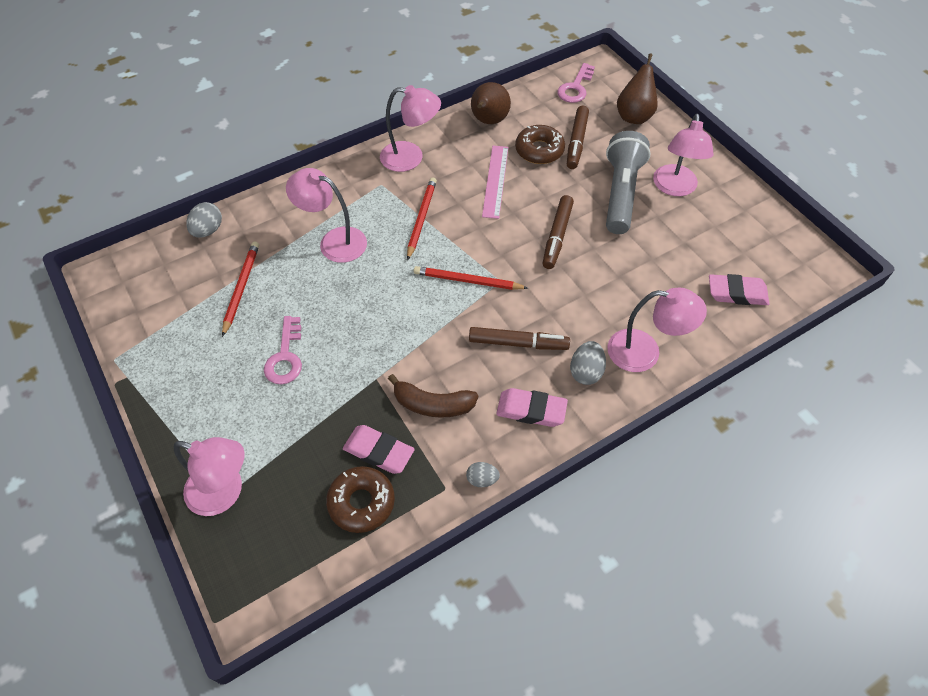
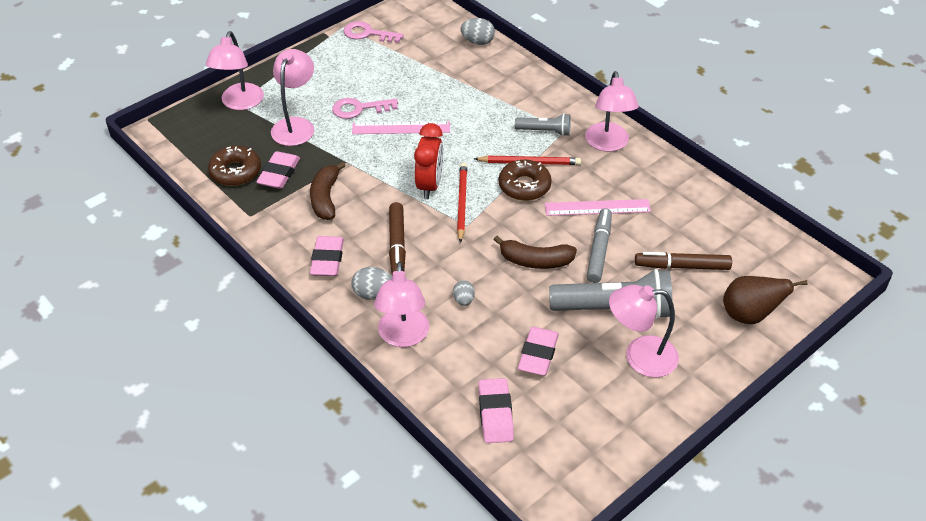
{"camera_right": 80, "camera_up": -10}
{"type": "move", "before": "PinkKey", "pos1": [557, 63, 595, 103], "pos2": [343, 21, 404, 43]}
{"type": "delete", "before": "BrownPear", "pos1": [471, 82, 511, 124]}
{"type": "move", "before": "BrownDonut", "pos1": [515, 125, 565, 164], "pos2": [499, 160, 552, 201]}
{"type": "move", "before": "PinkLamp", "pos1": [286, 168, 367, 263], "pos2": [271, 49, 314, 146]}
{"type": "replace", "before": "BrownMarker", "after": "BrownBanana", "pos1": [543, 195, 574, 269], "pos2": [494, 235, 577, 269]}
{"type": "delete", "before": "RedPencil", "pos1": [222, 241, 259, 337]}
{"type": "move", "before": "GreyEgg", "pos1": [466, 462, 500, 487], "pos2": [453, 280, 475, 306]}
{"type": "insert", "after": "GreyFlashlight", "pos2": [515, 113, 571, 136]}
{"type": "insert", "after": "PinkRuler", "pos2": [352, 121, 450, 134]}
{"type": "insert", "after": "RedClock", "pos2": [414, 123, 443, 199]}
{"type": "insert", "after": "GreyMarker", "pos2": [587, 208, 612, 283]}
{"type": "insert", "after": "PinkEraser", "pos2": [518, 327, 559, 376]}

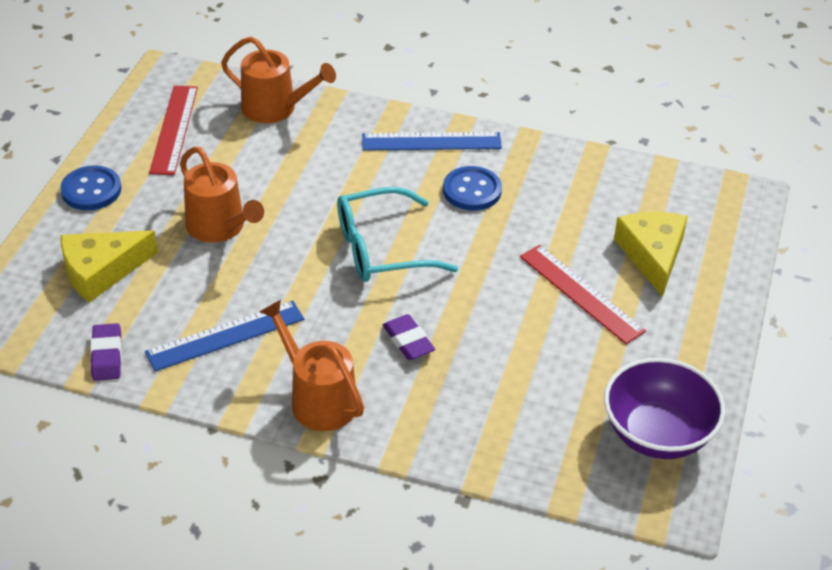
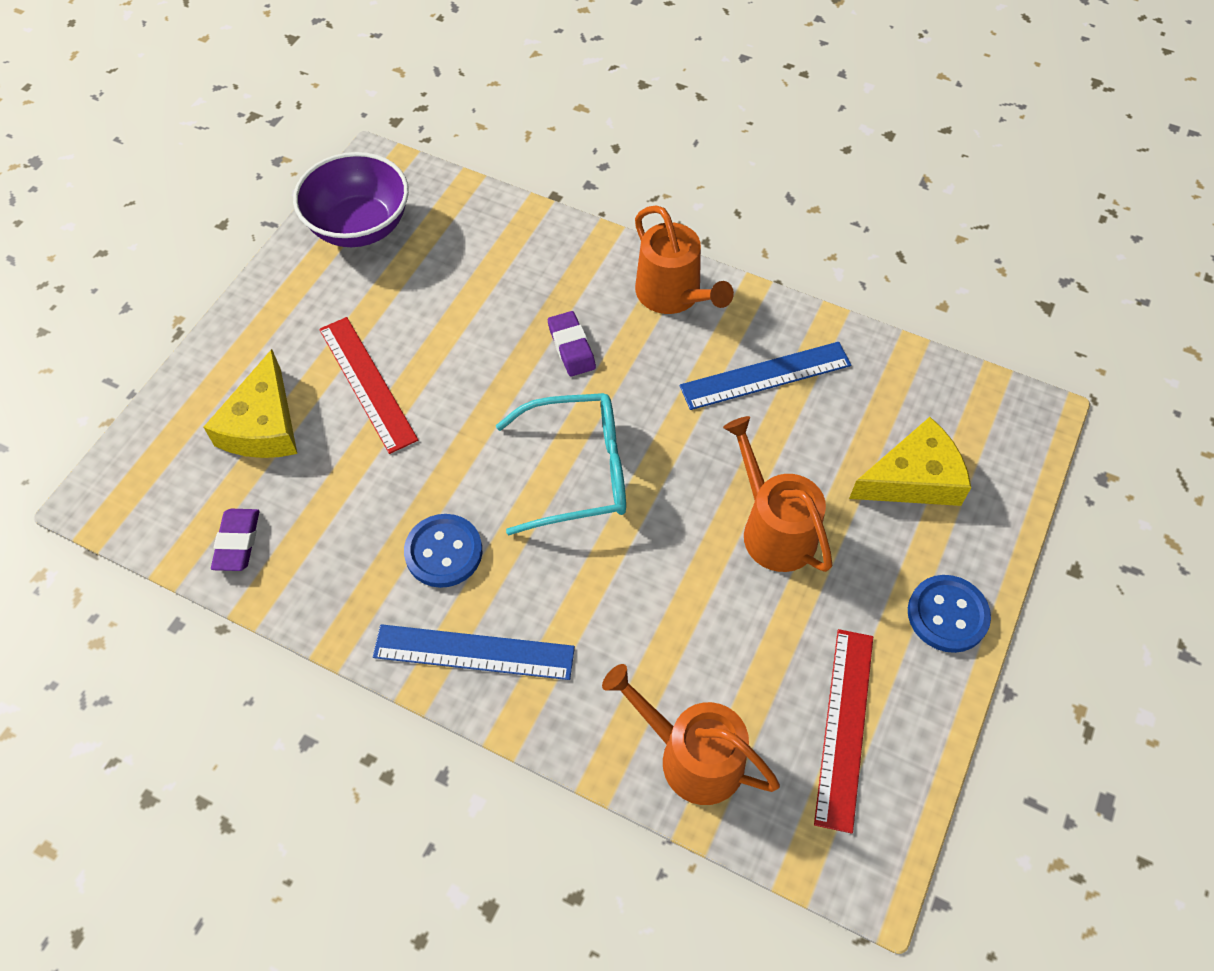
{"camera_right": -170, "camera_up": 15}
{"type": "move", "before": "PurpleEraser", "pos1": [90, 323, 122, 381], "pos2": [211, 509, 259, 571]}

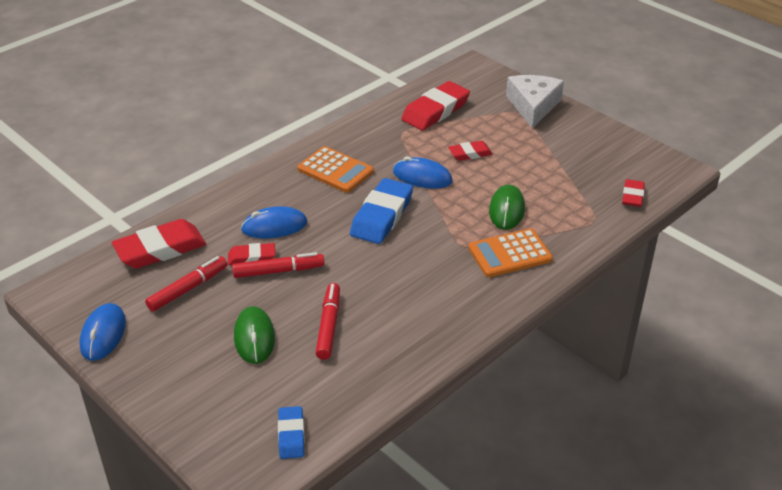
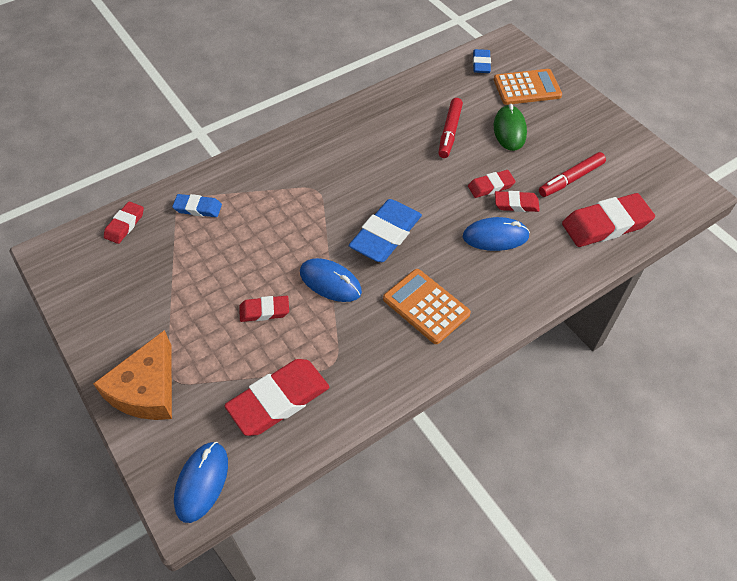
{"camera_right": -170, "camera_up": 15}
{"type": "recolor", "before": "WhiteCheese", "after": "OrangeCheese", "pos1": [506, 75, 564, 128], "pos2": [93, 330, 172, 420]}
{"type": "delete", "before": "GreenMouse", "pos1": [489, 185, 525, 230]}
{"type": "move", "before": "OrangeCalculator", "pos1": [468, 229, 553, 277], "pos2": [494, 69, 562, 105]}
{"type": "replace", "before": "RedMarker", "after": "RedEraser", "pos1": [232, 252, 324, 278], "pos2": [468, 170, 516, 198]}
{"type": "move", "before": "BlueMouse", "pos1": [80, 303, 126, 361], "pos2": [174, 442, 228, 523]}
{"type": "insert", "after": "BlueEraser", "pos2": [172, 194, 222, 217]}

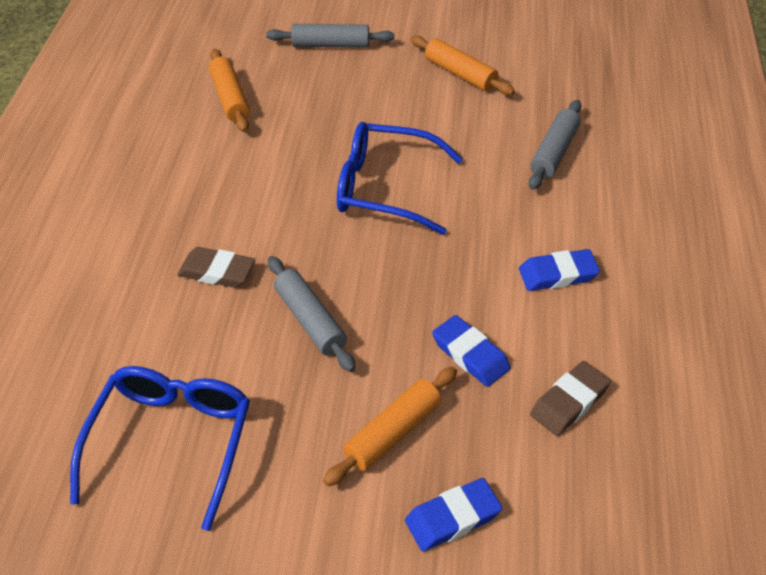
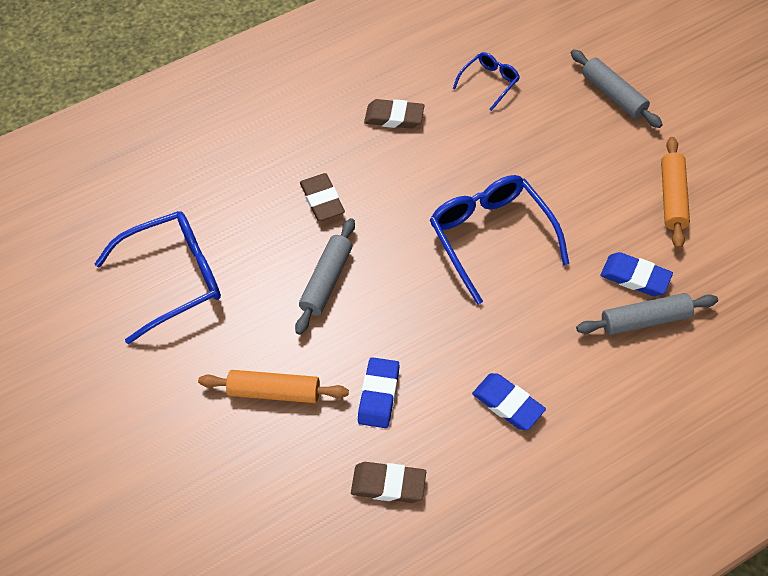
{"camera_right": 55, "camera_up": 10}
{"type": "replace", "before": "OrangeRollingPin", "after": "BlueGlasses", "pos1": [209, 49, 250, 132], "pos2": [452, 52, 520, 111]}
{"type": "move", "before": "BlueEraser", "pos1": [405, 478, 502, 551], "pos2": [600, 252, 673, 296]}
{"type": "insert", "after": "BrownEraser", "pos2": [364, 99, 425, 129]}

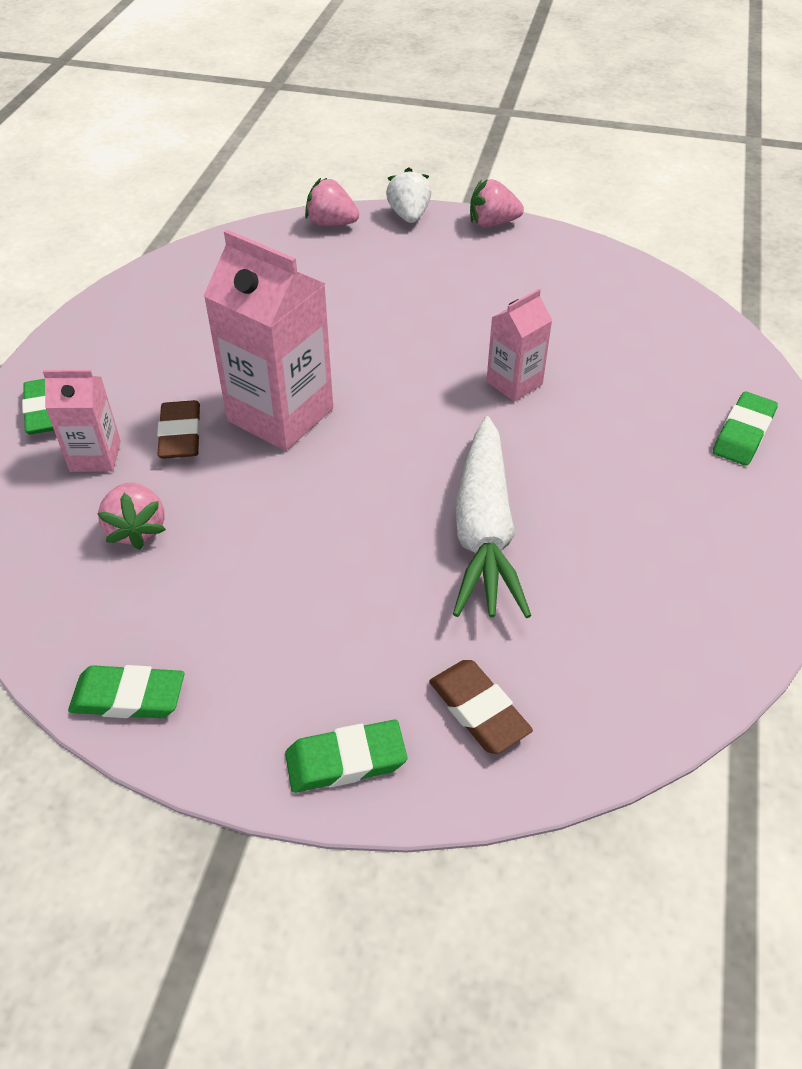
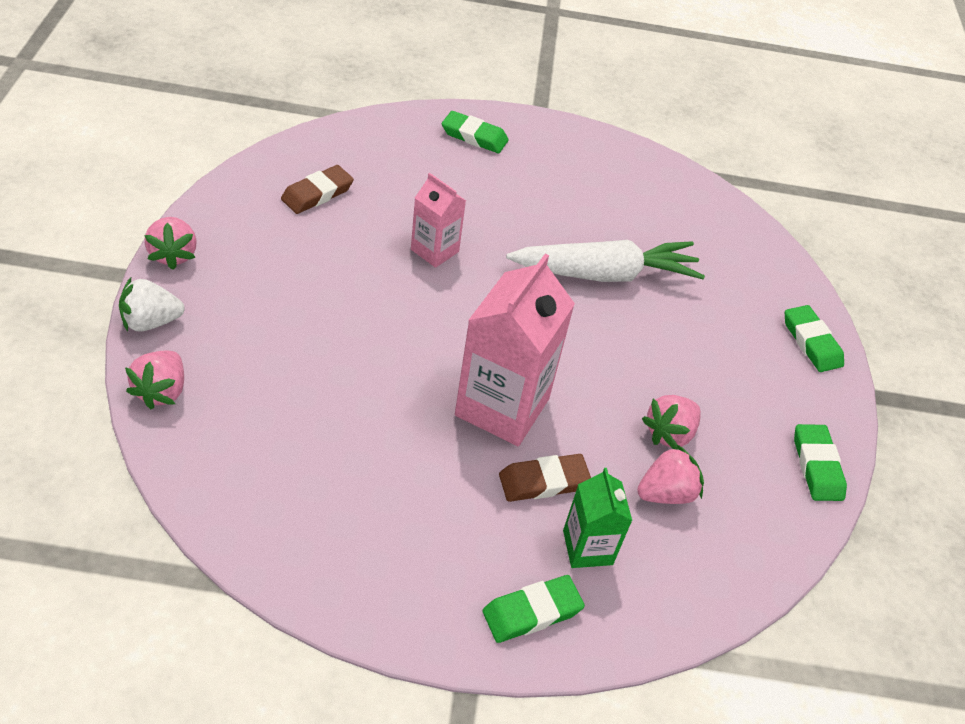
{"camera_right": -105, "camera_up": 0}
{"type": "recolor", "before": "PinkCarton", "after": "GreenCarton", "pos1": [43, 370, 121, 472], "pos2": [563, 468, 632, 568]}
{"type": "move", "before": "BrownEraser", "pos1": [429, 660, 533, 754], "pos2": [281, 165, 354, 214]}
{"type": "insert", "after": "PinkStrawberry", "pos2": [642, 395, 701, 450]}

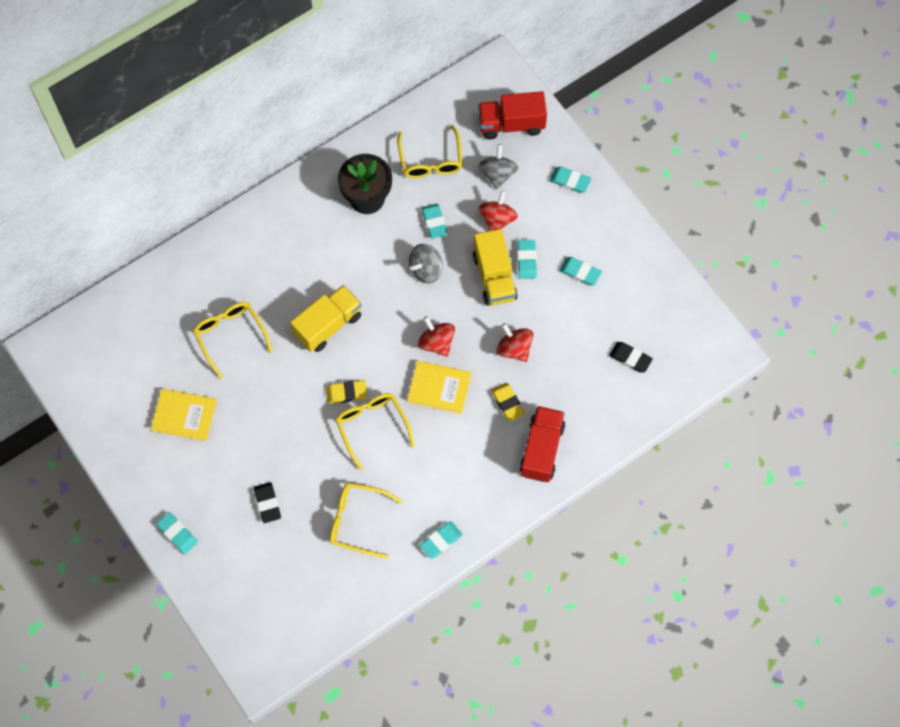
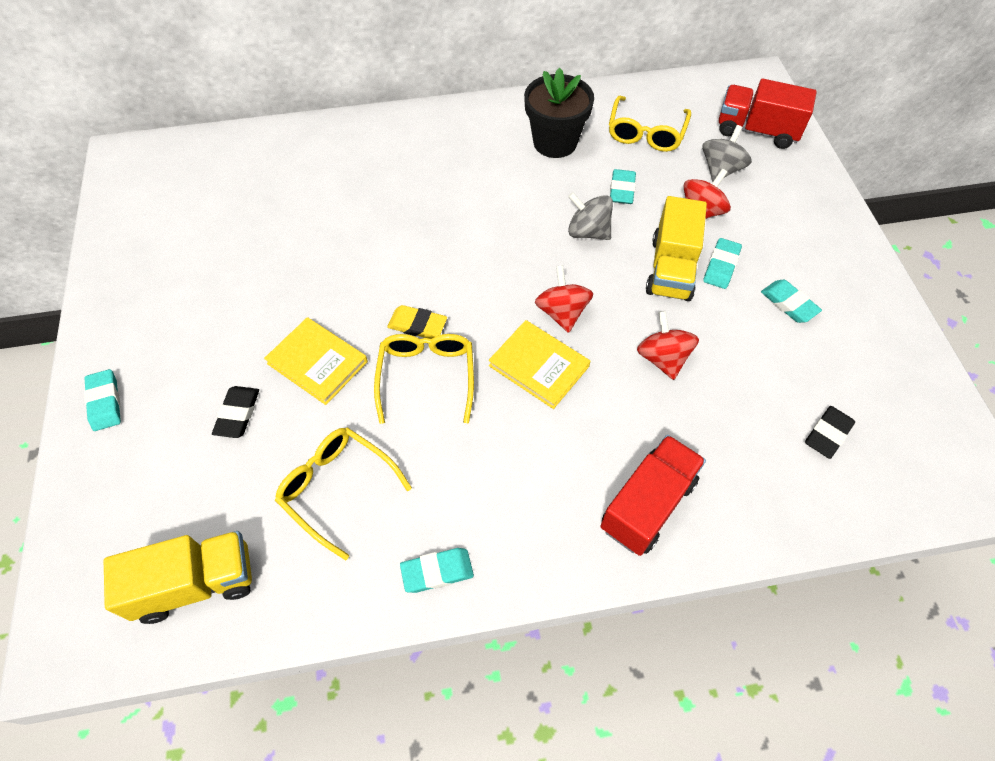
{"camera_right": 25, "camera_up": -10}
{"type": "delete", "before": "TurquoiseEraser", "pos1": [549, 167, 591, 193]}
{"type": "rotate", "before": "GreySpinningTop", "pos1": [409, 244, 443, 284], "pos2": [568, 192, 613, 240], "turn": 45}
{"type": "move", "before": "YellowTruck", "pos1": [290, 285, 362, 352], "pos2": [104, 531, 252, 624]}
{"type": "delete", "before": "YellowGlasses", "pos1": [193, 302, 273, 379]}
{"type": "rotate", "before": "BlackEraser", "pos1": [609, 342, 653, 373], "pos2": [805, 406, 855, 459], "turn": 75}
{"type": "delete", "before": "YellowEraser", "pos1": [491, 383, 525, 422]}
{"type": "move", "before": "YellowBook", "pos1": [151, 389, 217, 441], "pos2": [264, 317, 368, 405]}

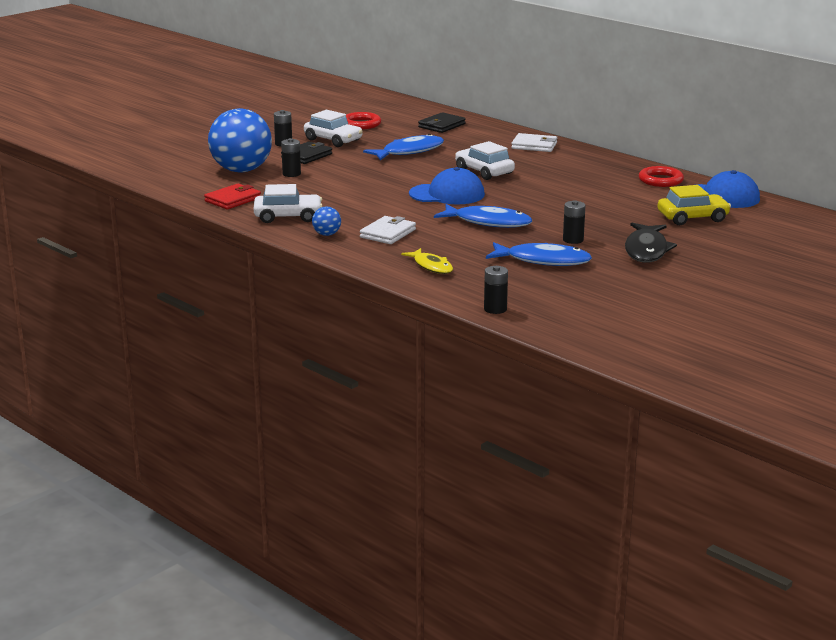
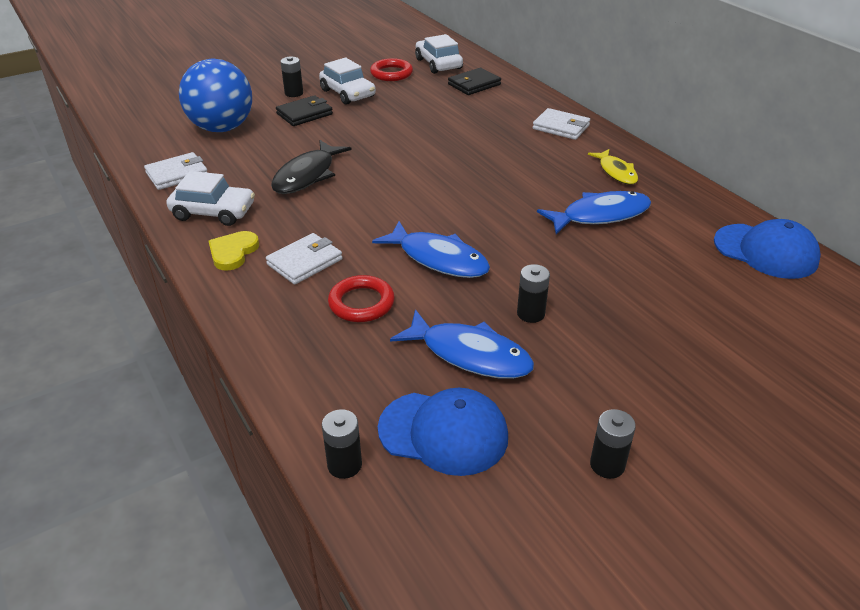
{"camera_right": 15, "camera_up": 15}
{"type": "move", "before": "BlueFish", "pos1": [363, 134, 444, 160], "pos2": [537, 191, 651, 234]}
{"type": "move", "before": "BlackBattery", "pos1": [281, 138, 301, 177], "pos2": [590, 409, 636, 479]}
{"type": "move", "before": "WhiteCar", "pos1": [455, 141, 515, 180], "pos2": [415, 34, 463, 74]}
{"type": "move", "before": "RedRing", "pos1": [639, 166, 684, 187], "pos2": [328, 275, 395, 322]}
{"type": "move", "before": "BlueCap", "pos1": [409, 167, 485, 204], "pos2": [378, 388, 508, 476]}
{"type": "recolor", "before": "RedWallet", "after": "WhiteWallet", "pos1": [204, 184, 261, 209], "pos2": [144, 152, 208, 190]}
{"type": "delete", "before": "YellowCar", "pos1": [658, 185, 731, 225]}
{"type": "replace", "before": "BlueBall", "after": "YellowHeart", "pos1": [312, 206, 341, 236], "pos2": [209, 231, 259, 271]}
{"type": "move", "before": "BlackFish", "pos1": [625, 222, 677, 263], "pos2": [271, 140, 351, 194]}
{"type": "move", "before": "YellowFish", "pos1": [401, 248, 453, 274], "pos2": [588, 149, 638, 185]}

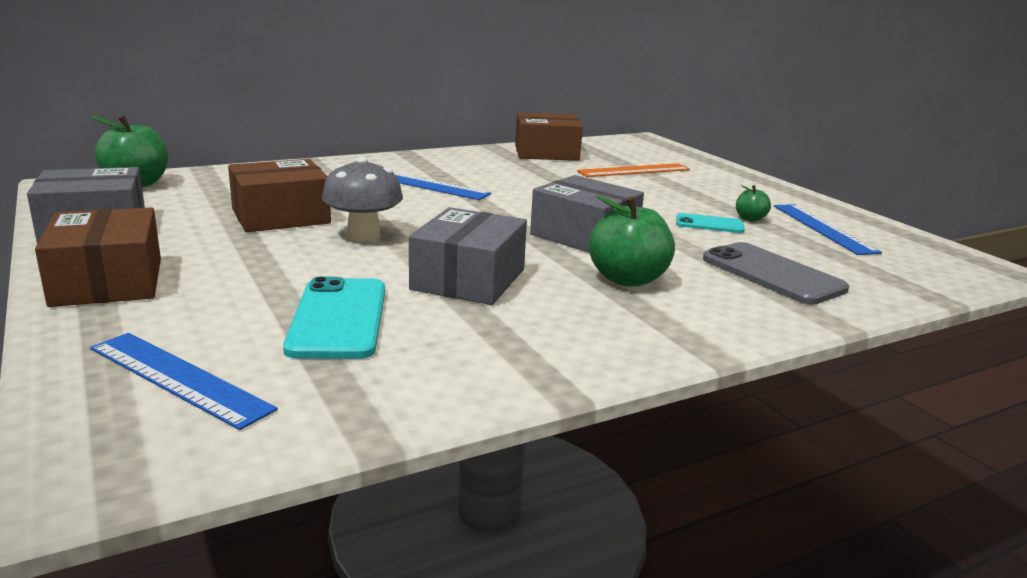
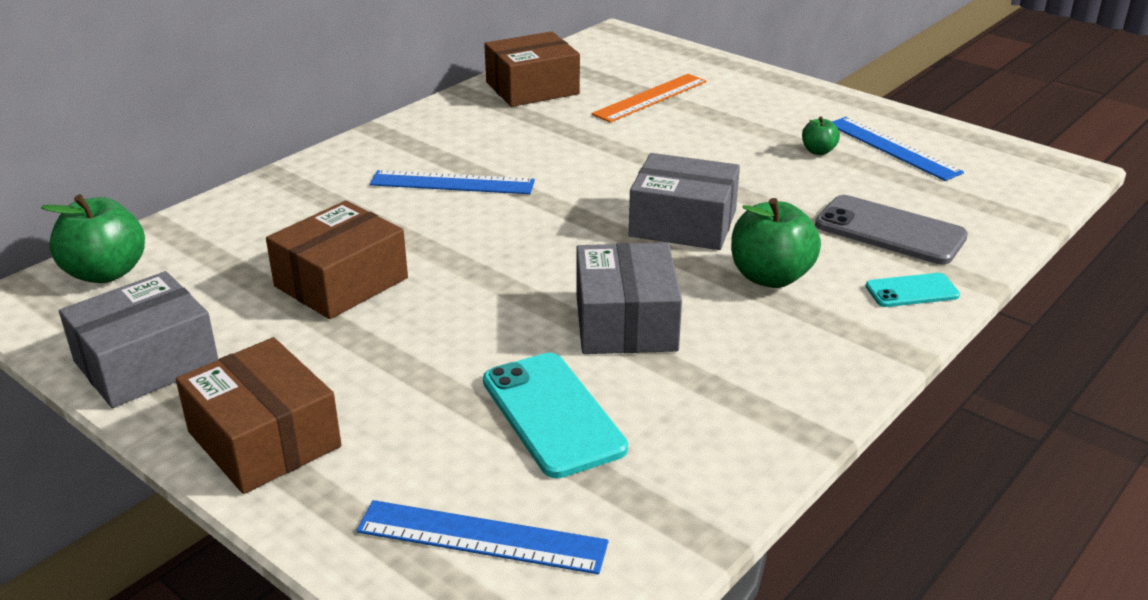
{"camera_right": -20, "camera_up": 10}
{"type": "delete", "before": "GreyMushroom", "pos1": [322, 157, 403, 241]}
{"type": "move", "before": "TurquoisePhone", "pos1": [676, 213, 745, 233], "pos2": [865, 273, 960, 307]}

